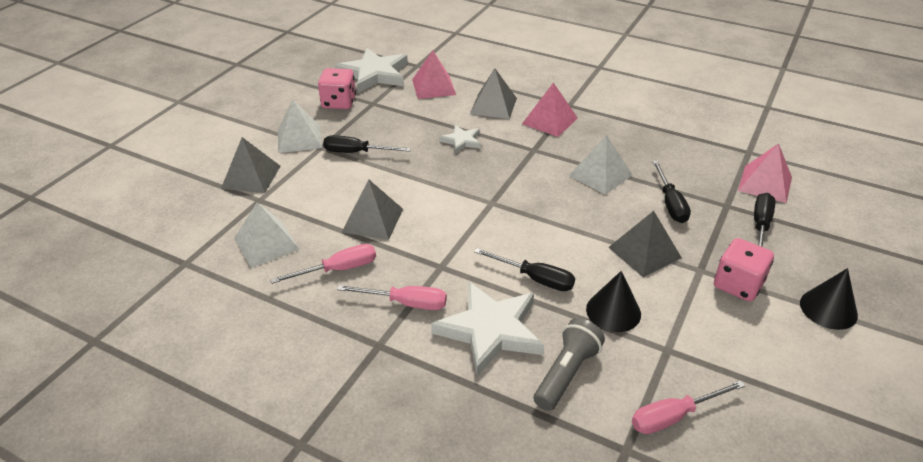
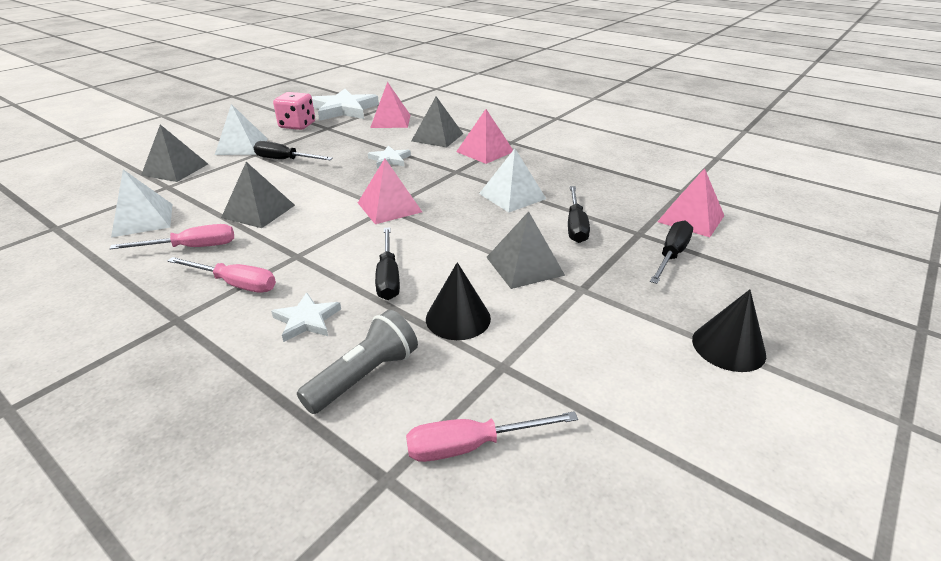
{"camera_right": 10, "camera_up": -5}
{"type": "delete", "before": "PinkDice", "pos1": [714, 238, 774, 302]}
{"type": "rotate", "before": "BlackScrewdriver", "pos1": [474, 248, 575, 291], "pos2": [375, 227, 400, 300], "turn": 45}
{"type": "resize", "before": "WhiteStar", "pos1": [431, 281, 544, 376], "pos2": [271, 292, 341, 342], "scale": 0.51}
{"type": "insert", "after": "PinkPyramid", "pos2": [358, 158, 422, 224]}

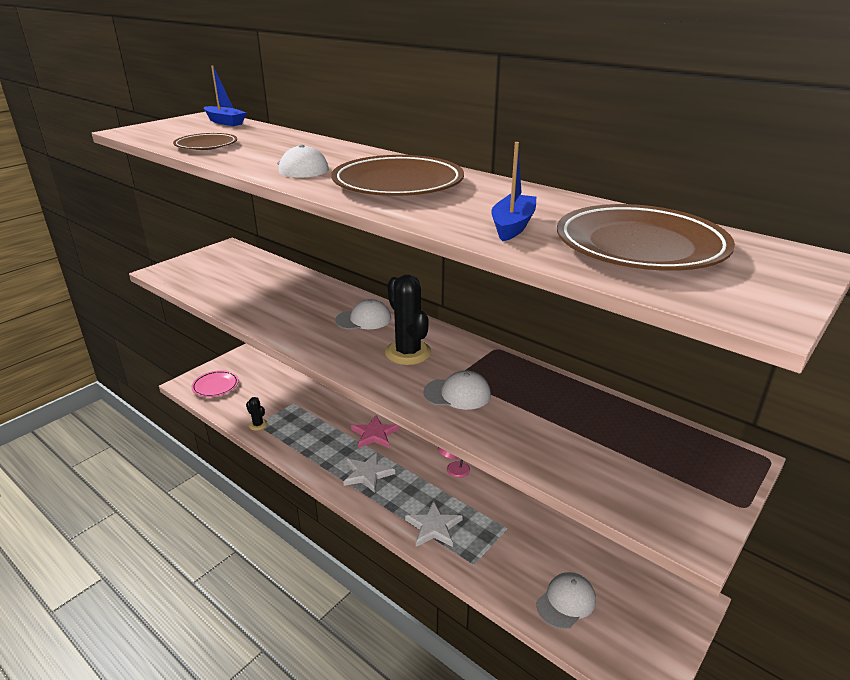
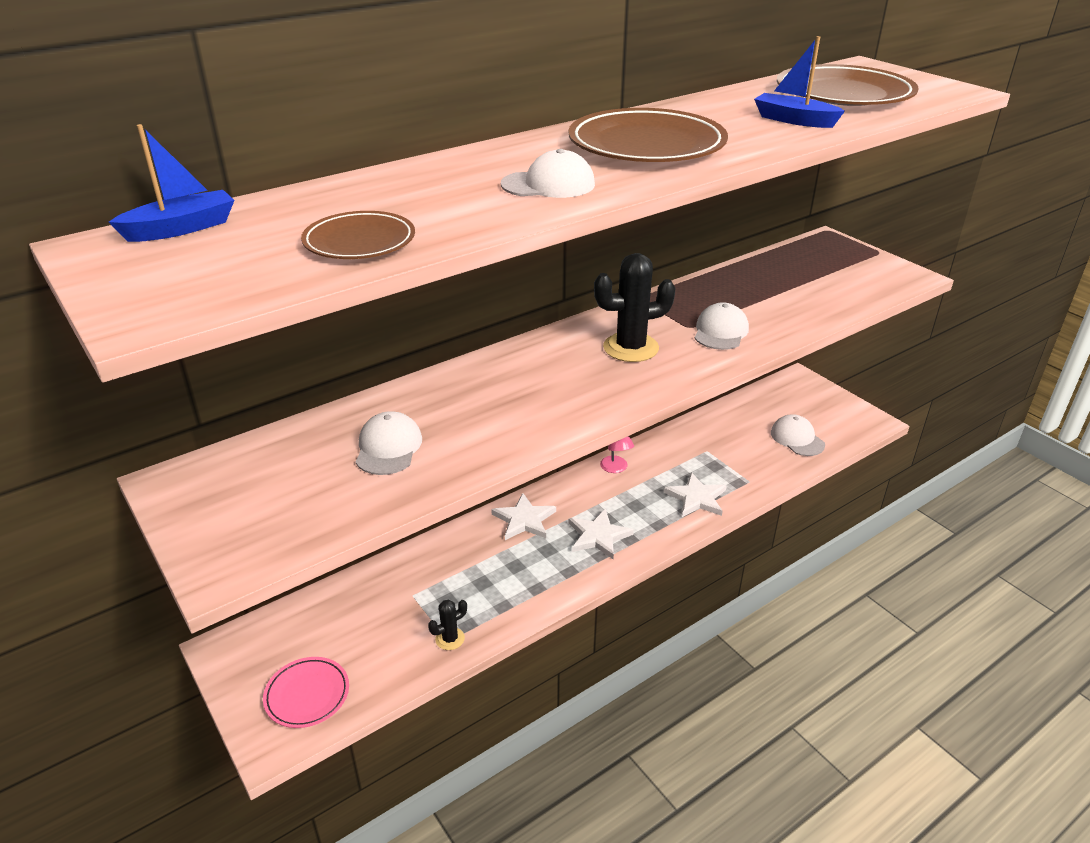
{"camera_right": -75, "camera_up": 5}
{"type": "move", "before": "WhiteCap", "pos1": [335, 299, 391, 330], "pos2": [356, 411, 422, 475]}
{"type": "recolor", "before": "PinkStar", "after": "WhiteStar", "pos1": [351, 415, 399, 448], "pos2": [491, 493, 556, 540]}

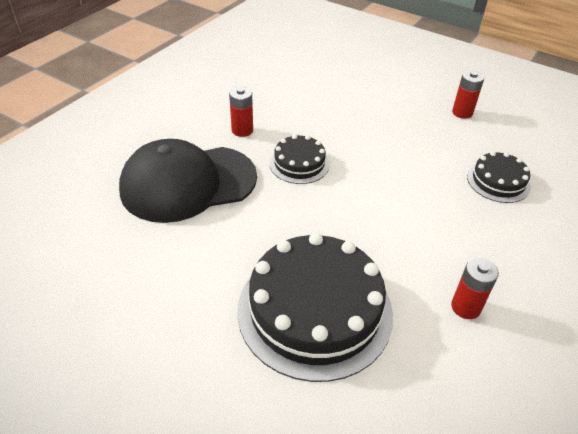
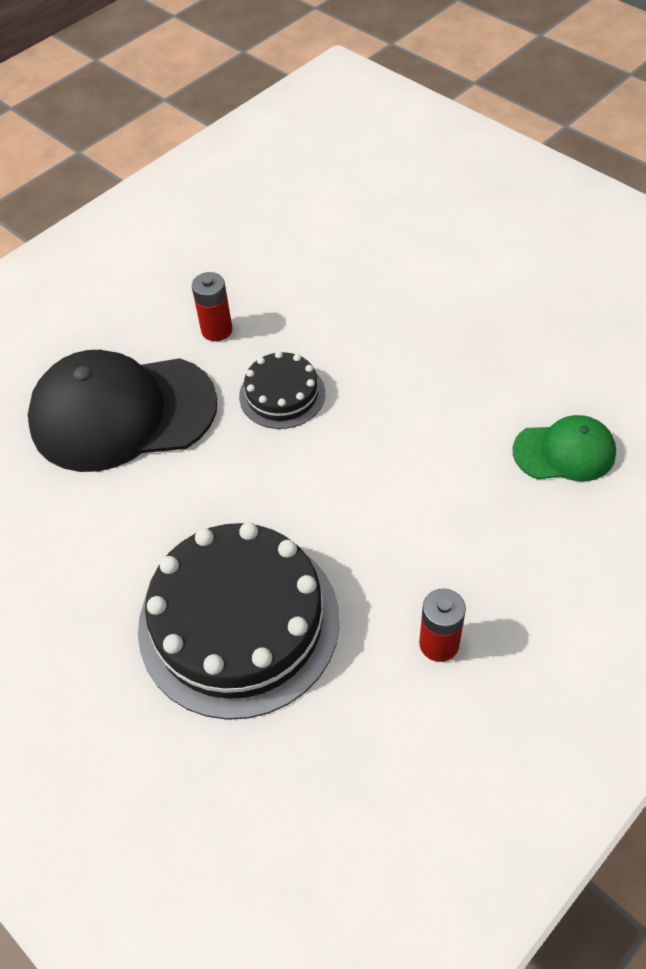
{"camera_right": 15, "camera_up": 10}
{"type": "delete", "before": "RedBattery", "pos1": [452, 71, 484, 119]}
{"type": "replace", "before": "BlackCake", "after": "GreenCap", "pos1": [467, 151, 531, 203], "pos2": [513, 415, 616, 482]}

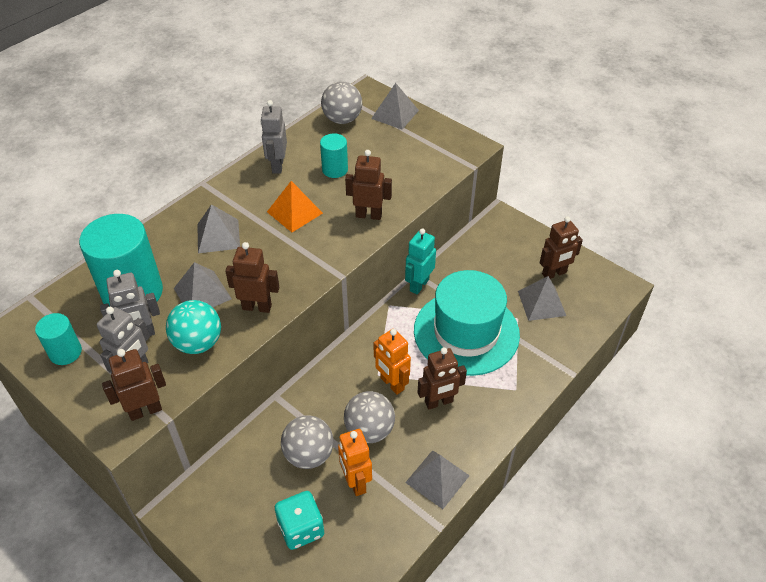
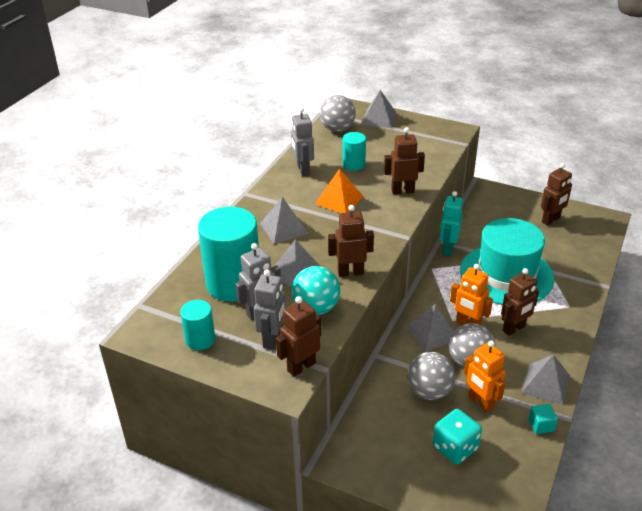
{"camera_right": -15, "camera_up": -10}
{"type": "move", "before": "GreyPyramid", "pos1": [518, 276, 566, 321], "pos2": [407, 304, 454, 352]}
{"type": "insert", "after": "TurquoiseCube", "pos2": [528, 404, 558, 434]}

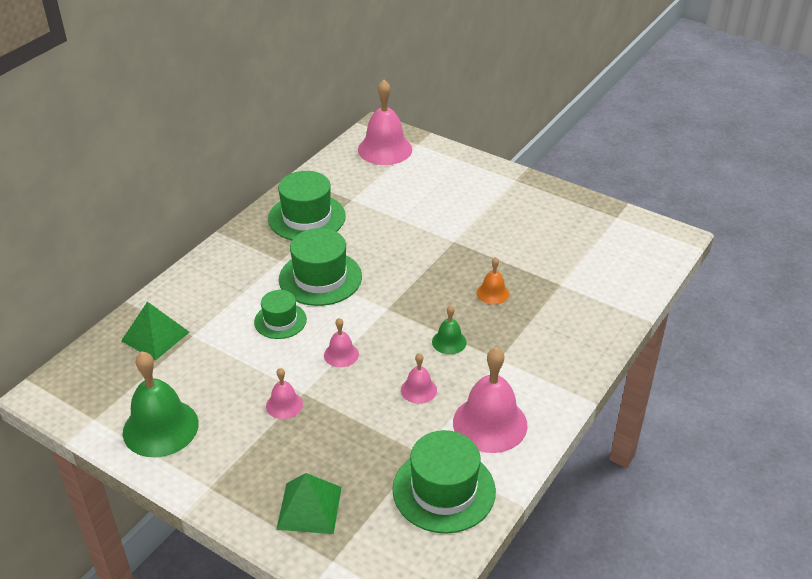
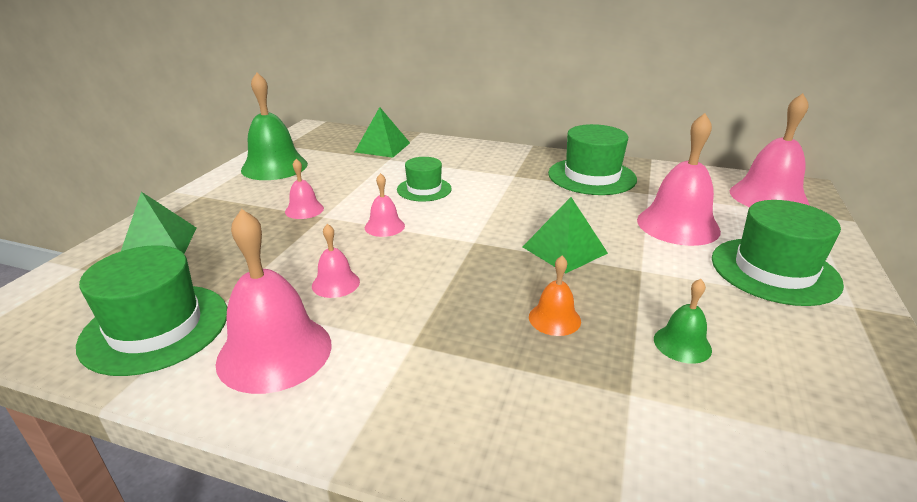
{"camera_right": 75, "camera_up": -10}
{"type": "move", "before": "GreenHat", "pos1": [279, 228, 362, 306], "pos2": [712, 200, 844, 306]}
{"type": "move", "before": "GreenBell", "pos1": [432, 305, 467, 354], "pos2": [654, 279, 712, 364]}
{"type": "insert", "after": "PinkBell", "pos2": [637, 113, 721, 246]}
{"type": "insert", "after": "GreenPyramid", "pos2": [523, 197, 608, 274]}

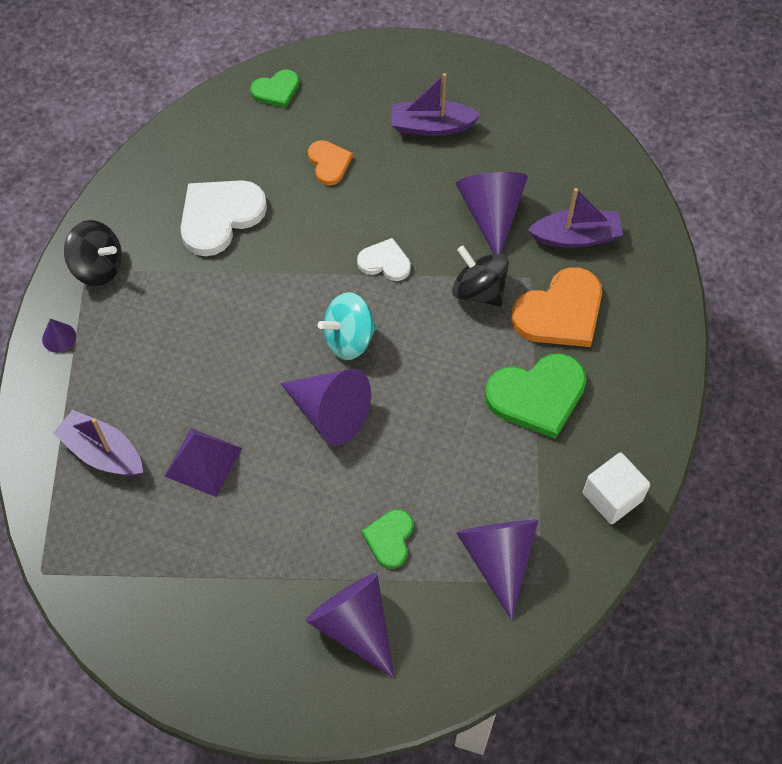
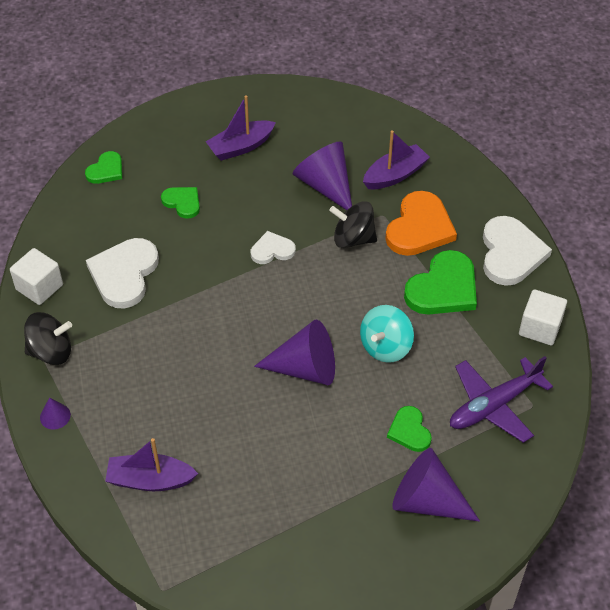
{"camera_right": -30, "camera_up": -10}
{"type": "recolor", "before": "OrangeHeart", "after": "GreenHeart", "pos1": [308, 140, 353, 186], "pos2": [161, 187, 200, 219]}
{"type": "move", "before": "TurquoiseSpinningTop", "pos1": [318, 292, 377, 360], "pos2": [360, 305, 414, 363]}
{"type": "delete", "before": "PurplePyramid", "pos1": [165, 428, 242, 497]}
{"type": "replace", "before": "PurpleCone", "after": "PurplePlane", "pos1": [456, 520, 539, 620], "pos2": [450, 356, 553, 443]}
{"type": "insert", "after": "WhiteHeart", "pos2": [483, 216, 552, 286]}
{"type": "insert", "after": "WhiteCube", "pos2": [10, 248, 63, 305]}

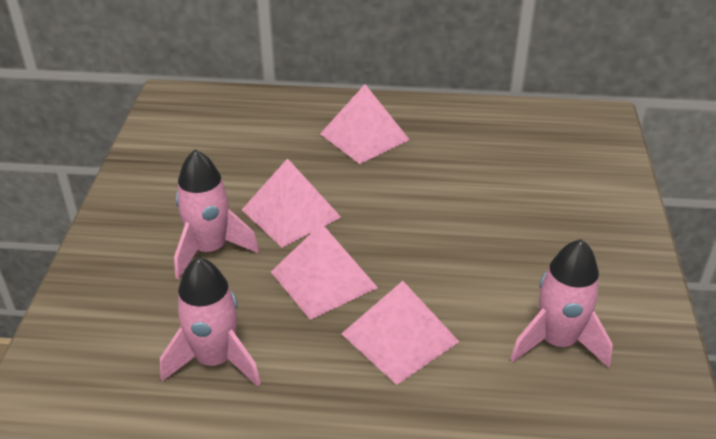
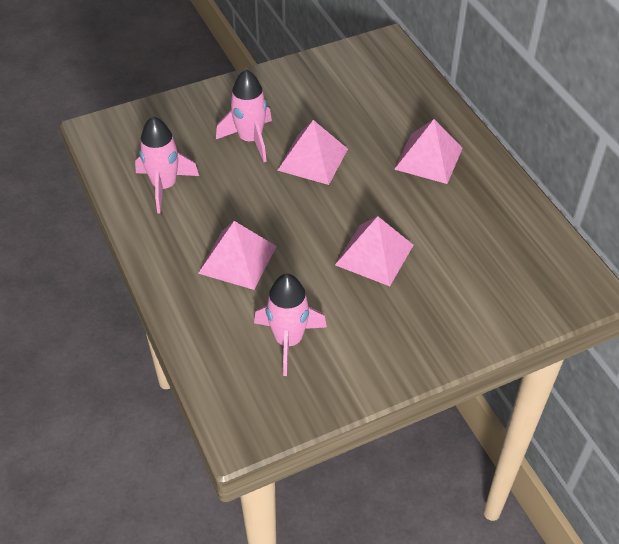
{"camera_right": 60, "camera_up": 10}
{"type": "move", "before": "PinkPyramid", "pos1": [271, 223, 378, 320], "pos2": [335, 216, 413, 286]}

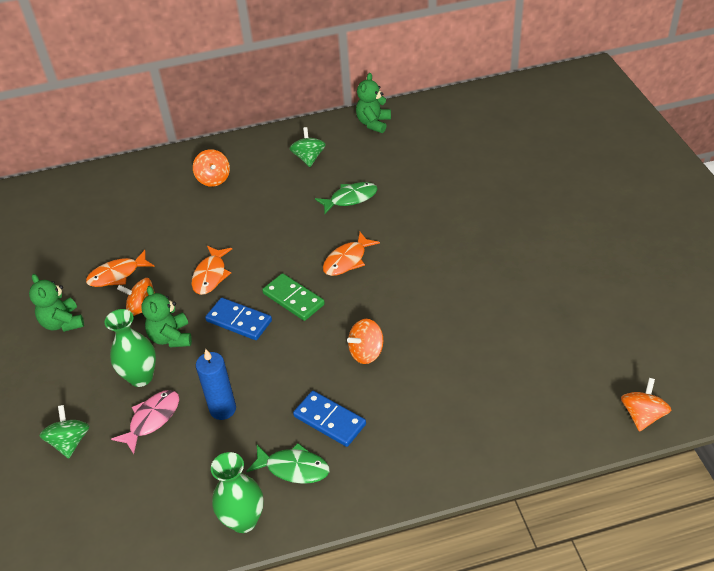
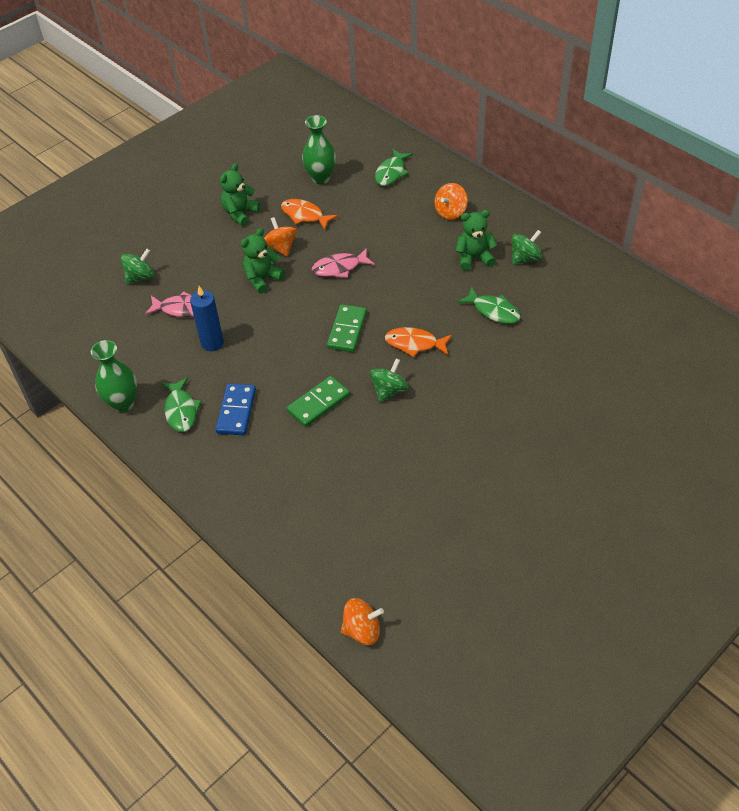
{"camera_right": 60, "camera_up": 5}
{"type": "move", "before": "GreenTeddyBear", "pos1": [356, 73, 391, 133], "pos2": [456, 210, 497, 271]}
{"type": "recolor", "before": "OrangeFish", "after": "PinkFish", "pos1": [192, 246, 232, 295], "pos2": [312, 248, 375, 278]}
{"type": "delete", "before": "BlueDomino", "pos1": [205, 298, 272, 340]}
{"type": "move", "before": "GreenVase", "pos1": [105, 309, 156, 387], "pos2": [302, 115, 336, 184]}
{"type": "replace", "before": "OrangeSpinningTop", "after": "GreenDomino", "pos1": [347, 319, 383, 364], "pos2": [287, 376, 350, 427]}
{"type": "insert", "after": "GreenFish", "pos2": [375, 149, 413, 186]}
{"type": "insert", "after": "GreenSpinningTop", "pos2": [370, 359, 409, 402]}

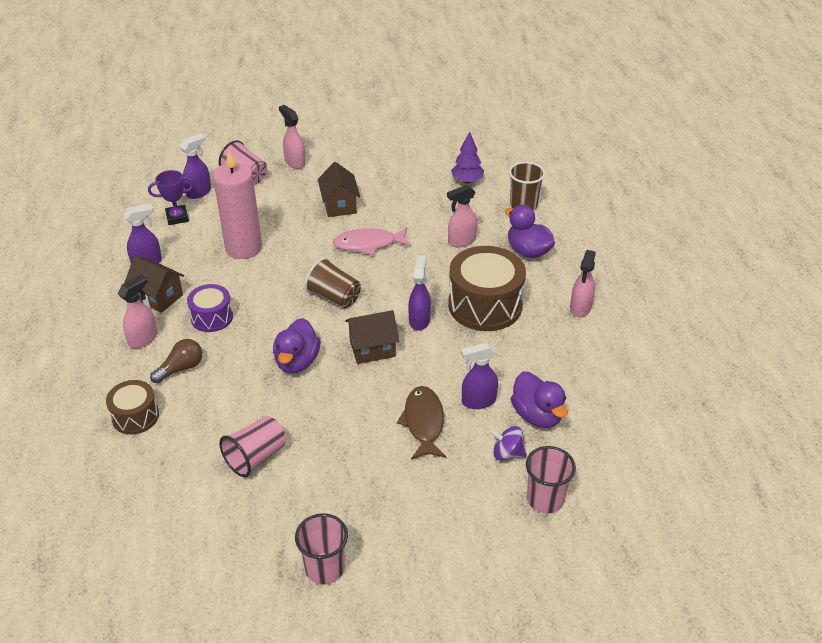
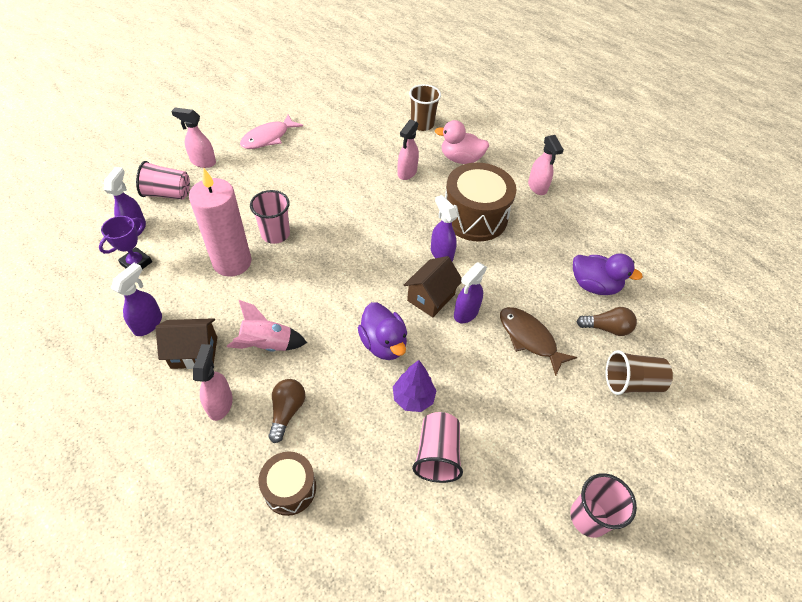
{"camera_right": -40, "camera_up": 10}
{"type": "move", "before": "PurpleTree", "pos1": [451, 131, 484, 183], "pos2": [393, 360, 437, 412]}
{"type": "delete", "before": "BrownHouse", "pos1": [318, 162, 360, 217]}
{"type": "recolor", "before": "PurpleDuck", "after": "PinkDuck", "pos1": [505, 205, 555, 258], "pos2": [435, 120, 489, 164]}
{"type": "move", "before": "PinkFish", "pos1": [333, 227, 411, 255], "pos2": [240, 114, 303, 149]}
{"type": "move", "before": "BrownCup", "pos1": [305, 258, 361, 308], "pos2": [606, 350, 673, 395]}
{"type": "replace", "before": "PurpleDrum", "after": "PinkRocket", "pos1": [187, 284, 233, 332], "pos2": [227, 300, 307, 352]}
{"type": "move", "before": "PurpleSprayBottle", "pos1": [461, 343, 498, 409], "pos2": [454, 262, 487, 323]}
{"type": "replace", "before": "PurpleSpinningTop", "after": "BrownLightBulb", "pos1": [489, 426, 527, 461], "pos2": [577, 307, 637, 336]}
{"type": "move", "before": "PinkCup", "pos1": [526, 446, 576, 513], "pos2": [250, 190, 290, 244]}

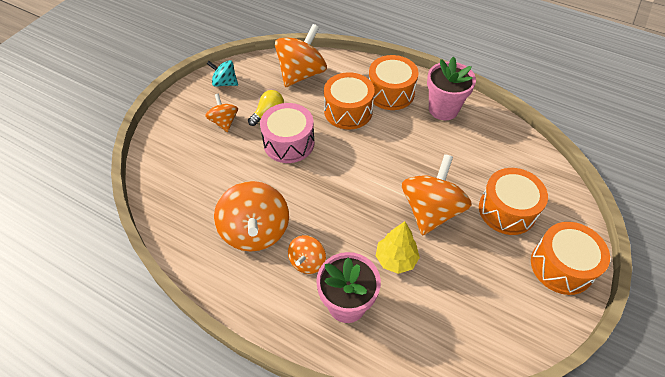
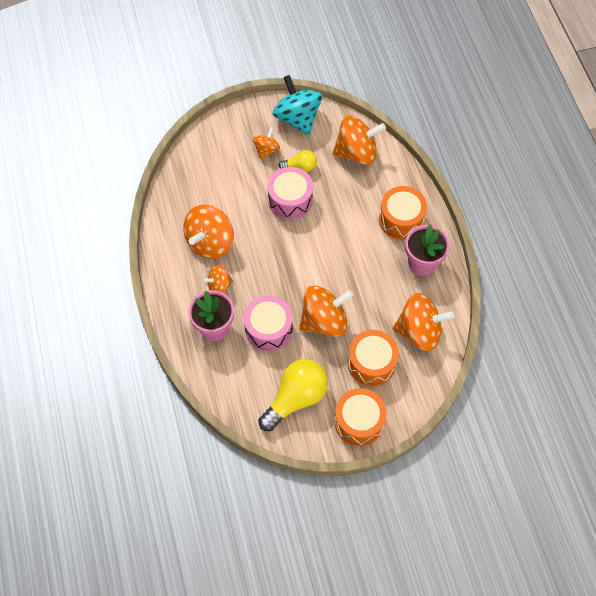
{"camera_right": 45, "camera_up": 10}
{"type": "resize", "before": "TurquoiseSpinningTop", "pos1": [207, 60, 238, 87], "pos2": [273, 75, 322, 135], "scale": 1.84}
{"type": "delete", "before": "OrangeDrum", "pos1": [324, 72, 375, 129]}
{"type": "replace", "before": "YellowTree", "after": "PinkDrum", "pos1": [376, 221, 420, 274], "pos2": [244, 296, 293, 351]}
{"type": "insert", "after": "OrangeSpinningTop", "pos2": [392, 293, 455, 351]}
{"type": "insert", "after": "YellowLightBulb", "pos2": [258, 359, 328, 431]}

